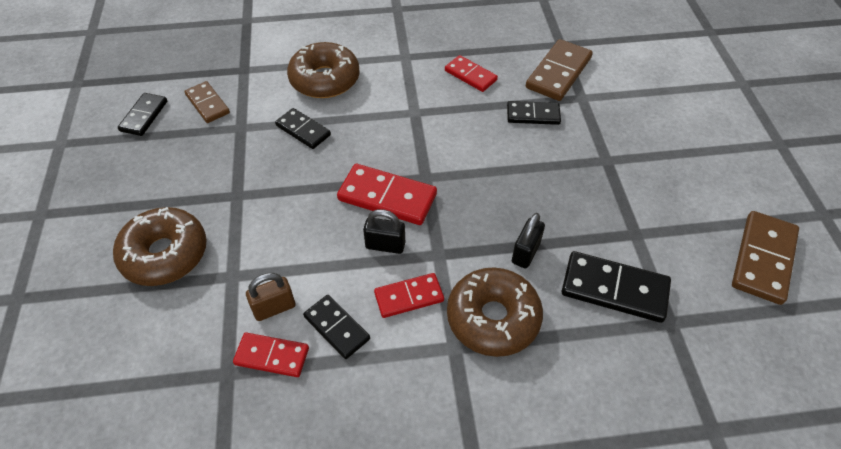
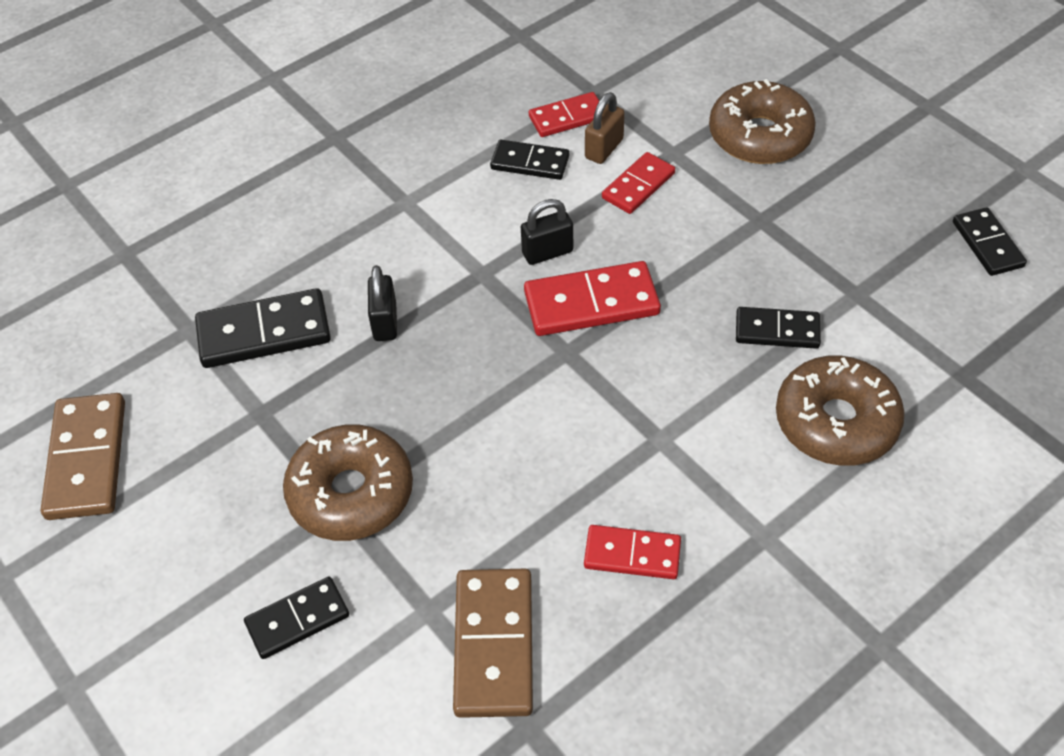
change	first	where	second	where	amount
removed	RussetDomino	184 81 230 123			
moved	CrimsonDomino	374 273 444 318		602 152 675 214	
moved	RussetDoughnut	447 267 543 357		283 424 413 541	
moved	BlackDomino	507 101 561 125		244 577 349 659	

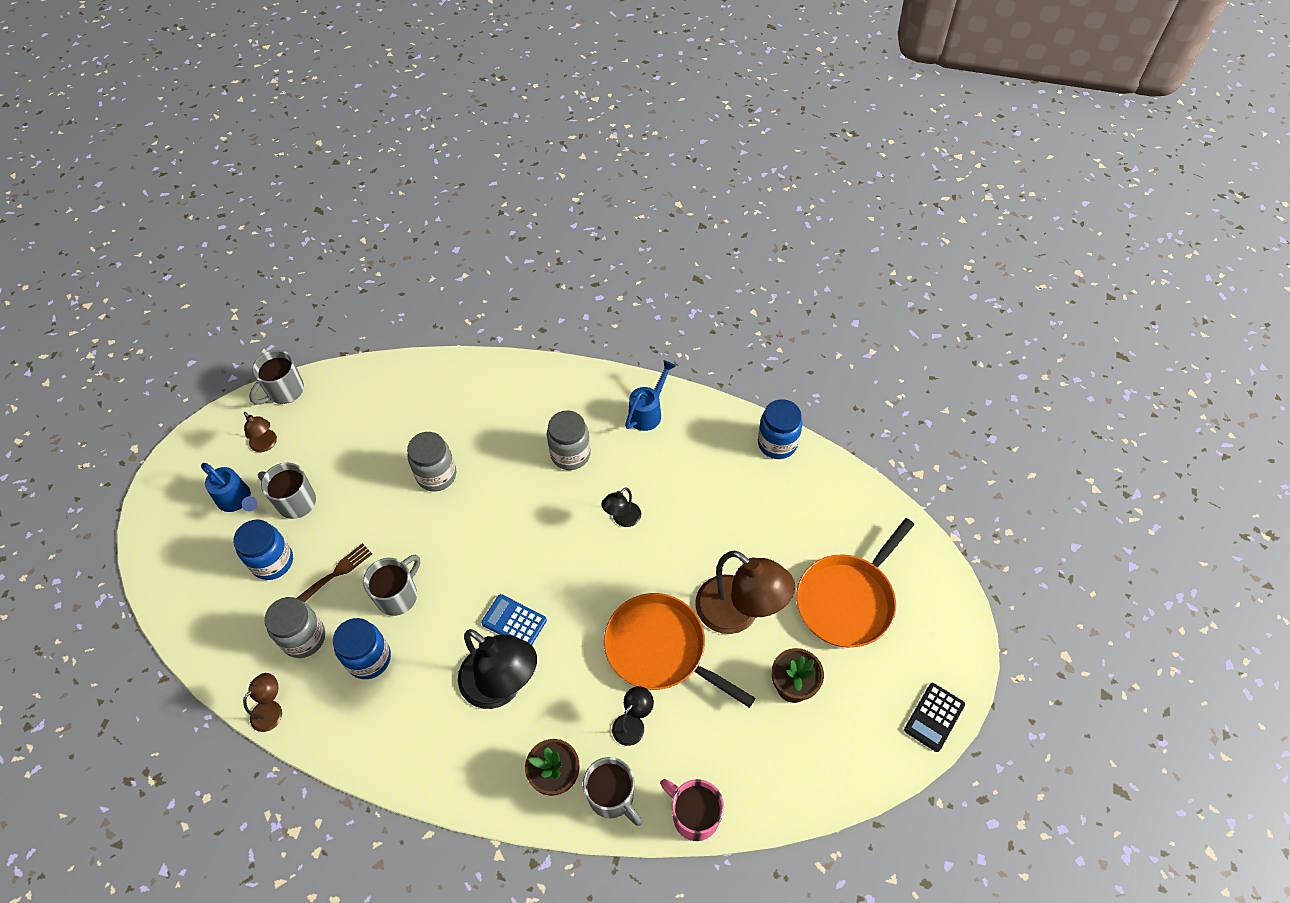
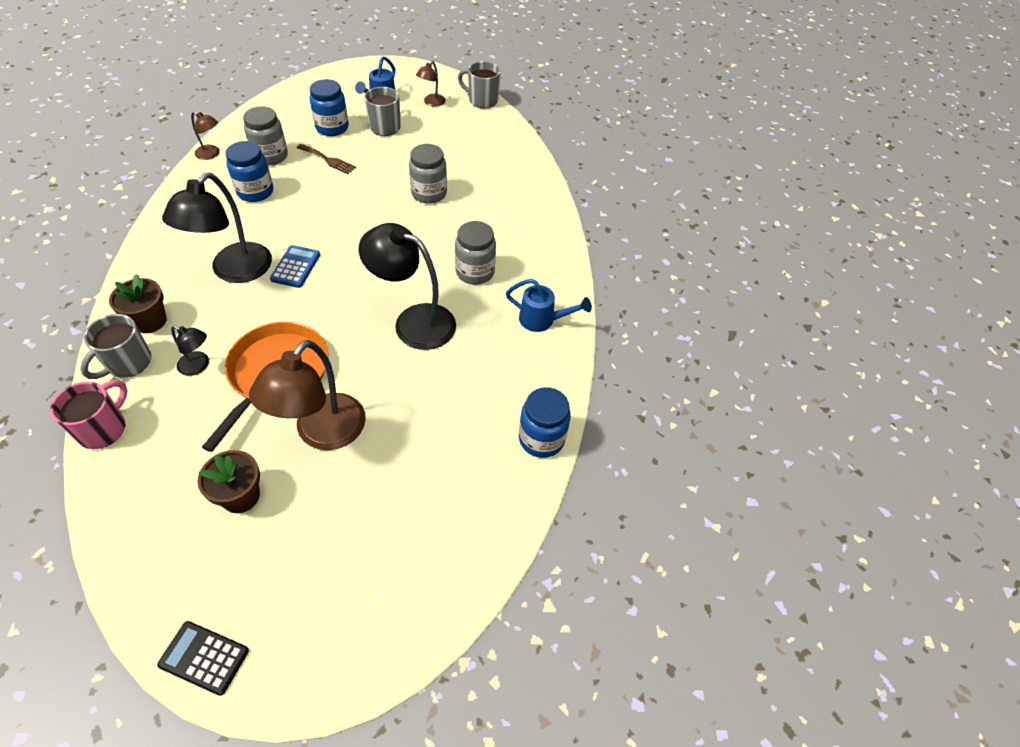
change	first	where	second	where	amount
removed	GrayTeaMug	363 555 420 616			
removed	OrangePan	796 518 915 648			
resized	BlackLamp	601 487 641 527		359 223 456 350	x2.10

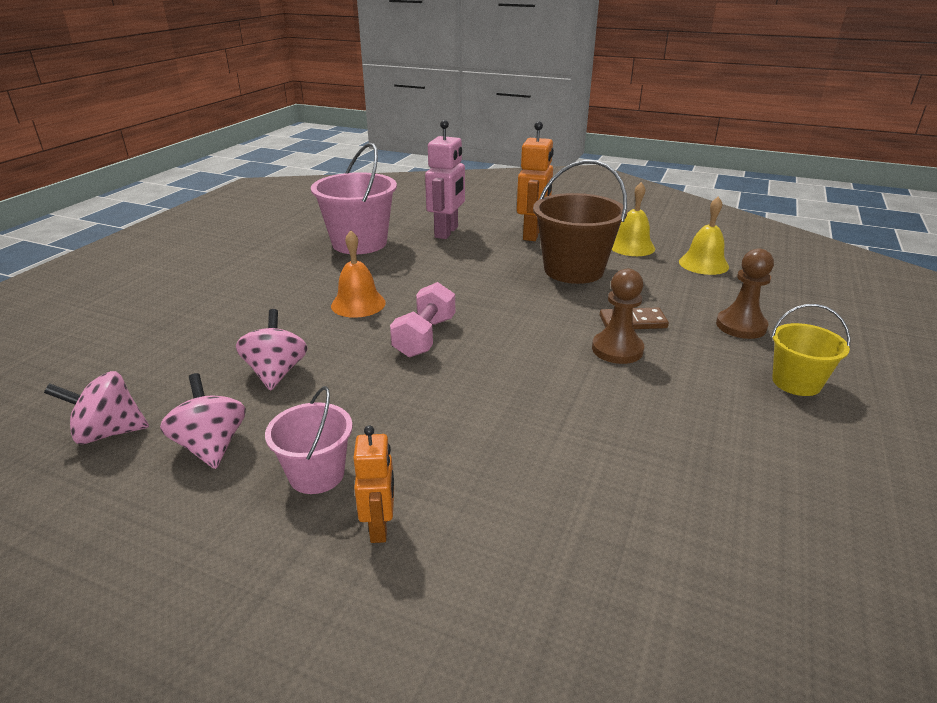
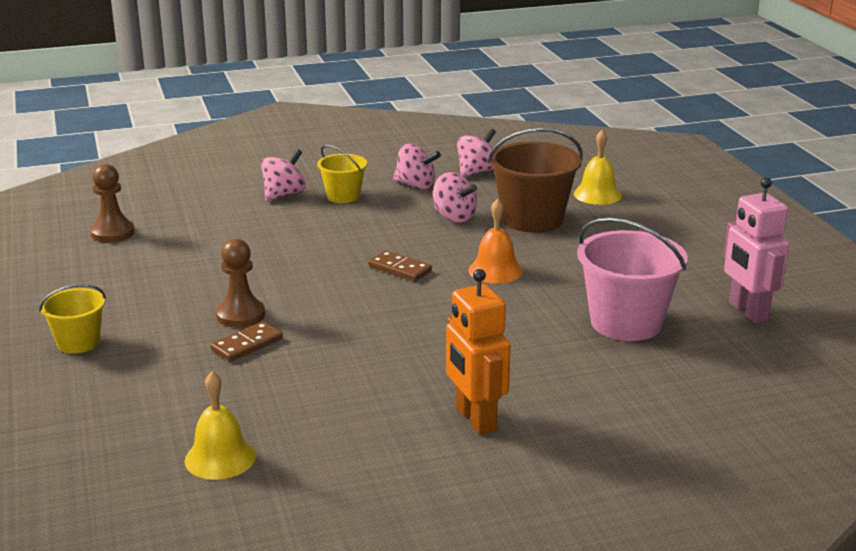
change	first	where	second	where	amount
moved	PinkRobot	425 120 465 239		724 177 789 323	
moved	RussetSandBucket	533 160 627 284		488 128 583 233	
moved	BrightYellowBell	612 182 655 256		574 129 622 205	
moved	RussetGamePawn	716 249 774 339		90 164 135 243	
replaced	OrangeRobot	353 425 394 543	PinkWhirligig	261 149 306 201	
replaced	PinkHandWeight	390 282 455 357	RussetDomino	368 250 432 282	
recoloured	PinkSandBucket	265 386 353 494	BrightYellowSandBucket	317 144 367 203	

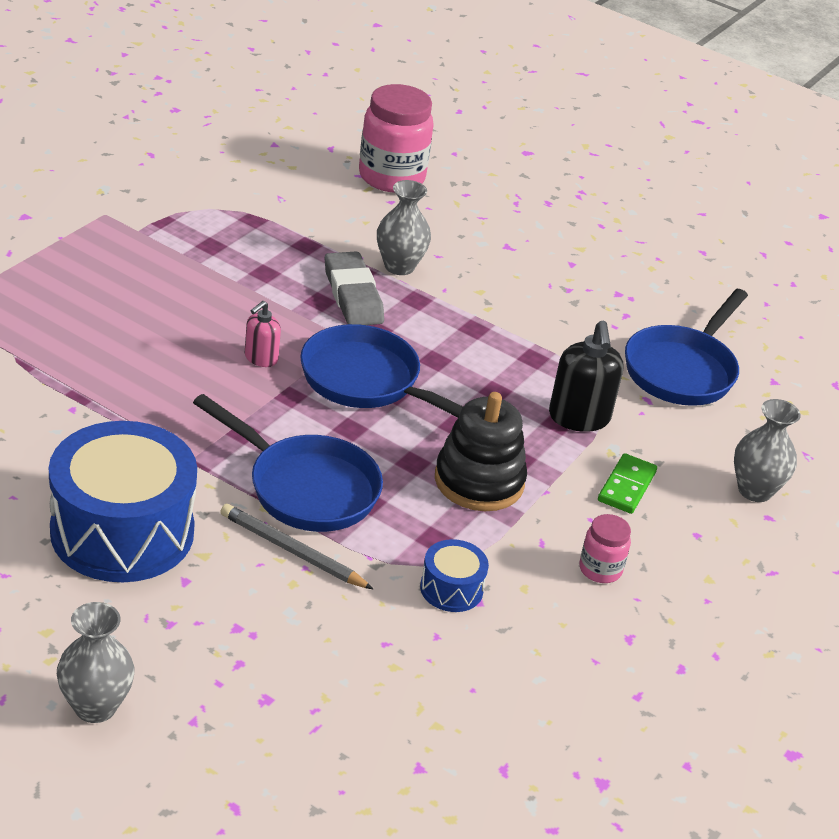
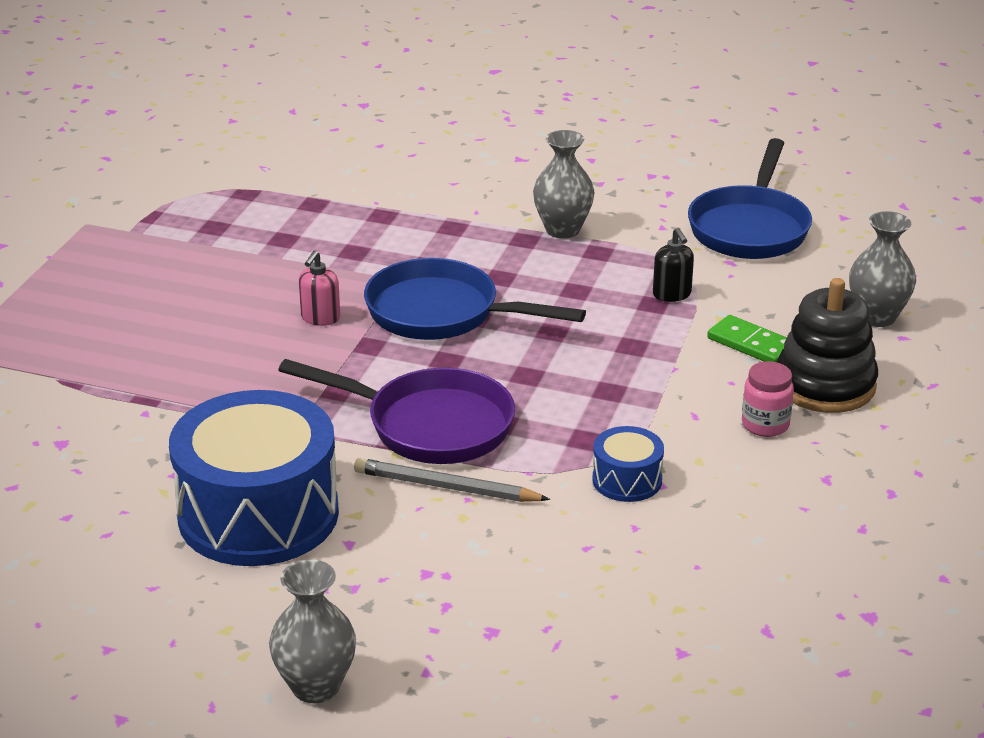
change	first	where	second	where	amount
removed	GrayGumEraser	325 251 384 325			
removed	PinkJamJar	359 84 434 193			
moved	GrayVase	377 180 431 275		533 130 595 238	
moved	BlackStackingToy	435 392 527 511		777 278 878 413	
recoloured	RoyalBluePan	193 394 383 532	PurplePan	278 359 515 464	
turned	EmeraldDomino	598 453 657 514		707 315 787 362	60 degrees counterclockwise
resized	BlackSoapPump	549 321 623 432		653 228 694 302	x0.58

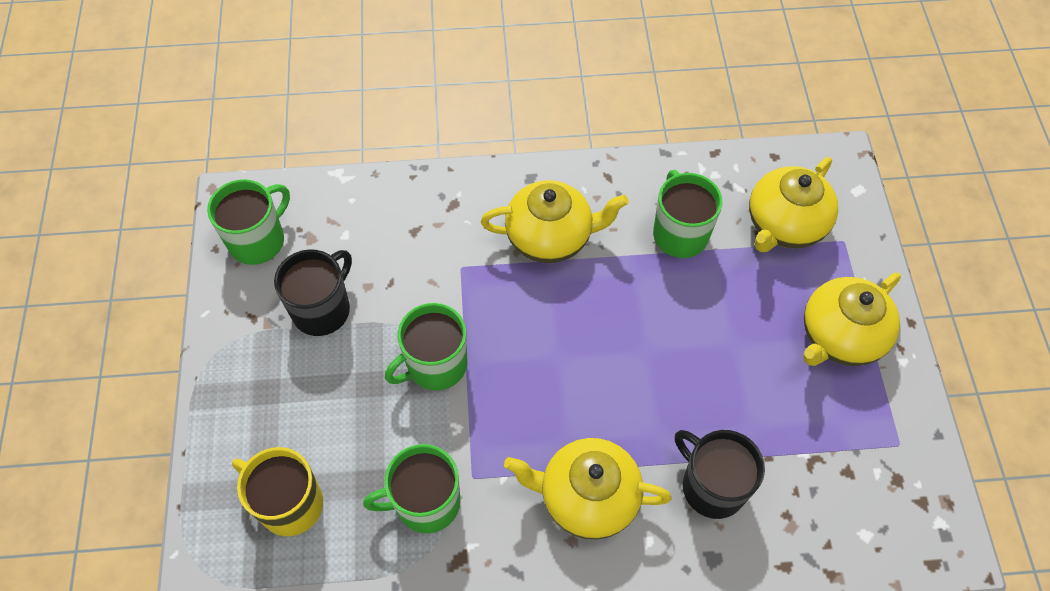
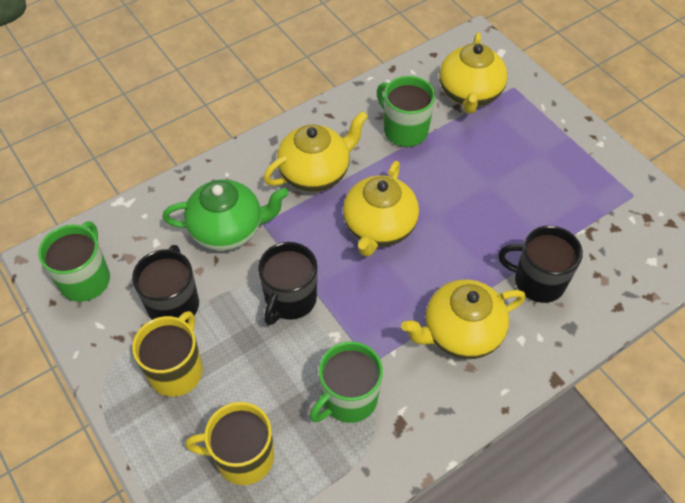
change	first	where	second	where	amount
added			BrightYellowTeaMug	132 311 203 397	
added			EmeraldTeapot	163 180 288 251	
moved	BrightYellowTeapot	803 273 901 366		343 161 419 257	
recoloured	EmeraldTeaMug	385 303 468 390	BlackTeaMug	258 242 317 325	

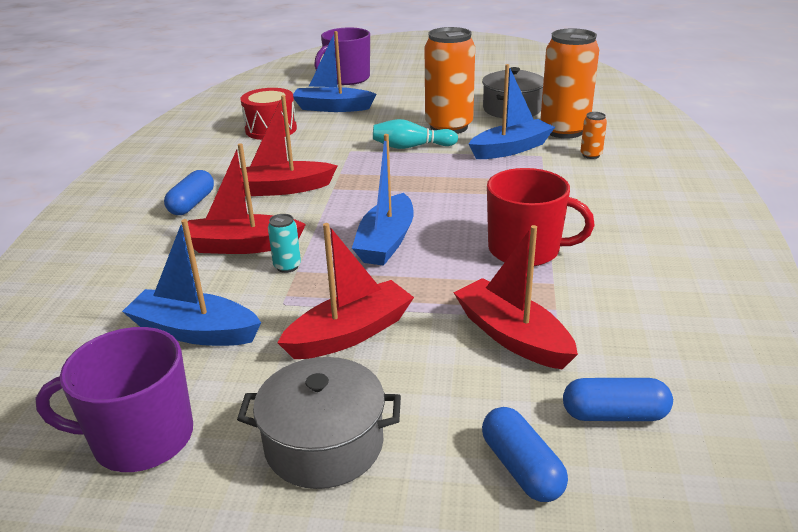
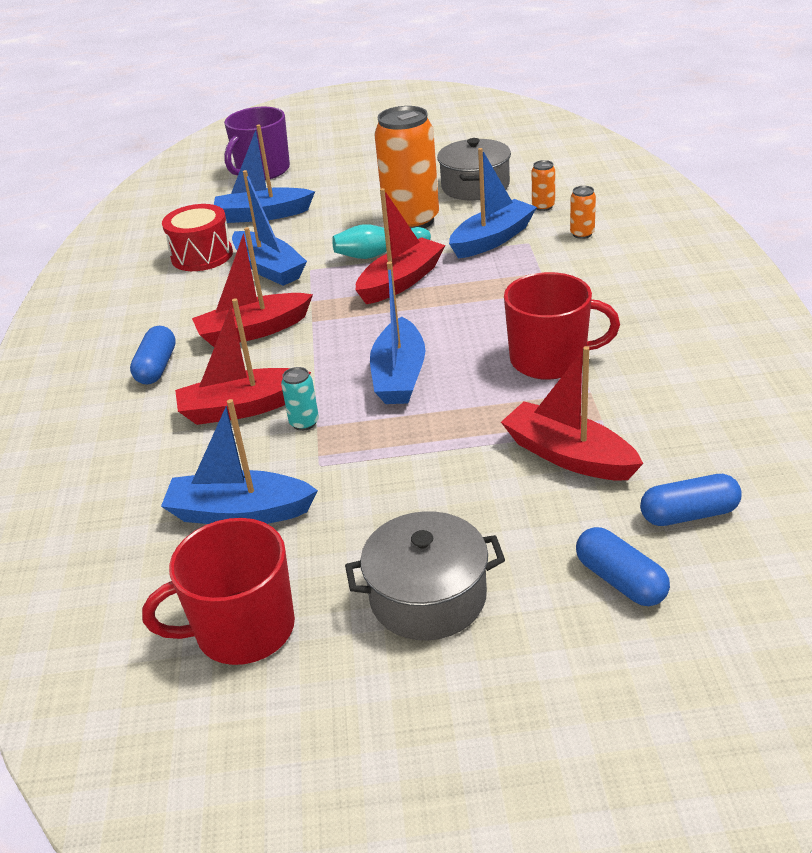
change	first	where	second	where	amount
added			RoyalBlueToyBoat	232 170 307 286	
moved	CrimsonToyBoat	277 223 414 359		356 188 445 304	
recoloured	PurpleTeaMug	35 327 193 472	CrimsonTeaMug	142 518 295 665	
resized	OrangeCan	540 29 599 139		532 160 555 211	x0.41

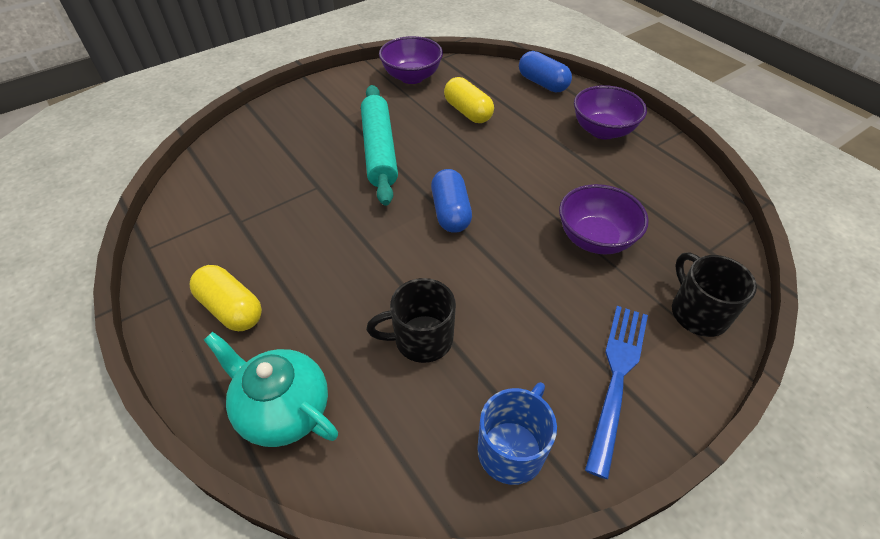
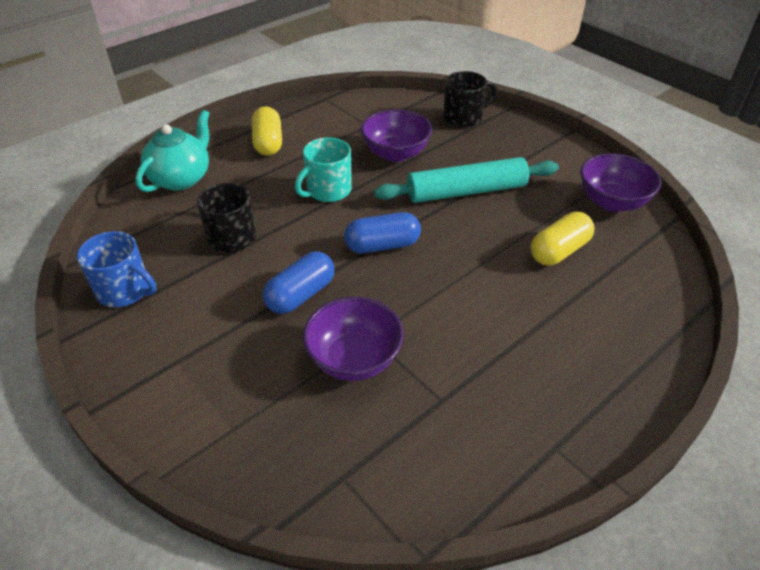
change	first	where	second	where	amount
removed	RoyalBlueFork	585 306 648 479			
added			TealTeaMug	295 137 352 202	
moved	RoyalBluePillShape	519 51 572 92		263 251 334 314	
moved	PurpleServingBowl	574 85 647 139		361 109 432 162	
moved	BlackTeaMug	672 252 757 337		443 71 497 128	
turned	BrightYellowPillShape	190 265 262 331		252 106 282 156	45 degrees counterclockwise

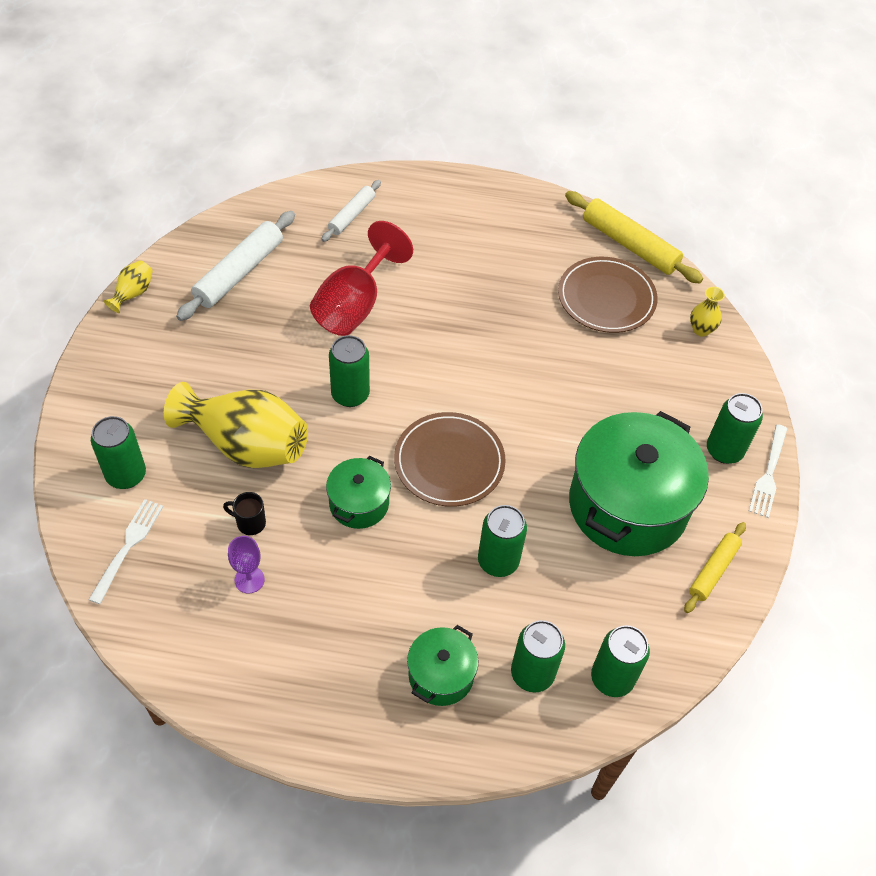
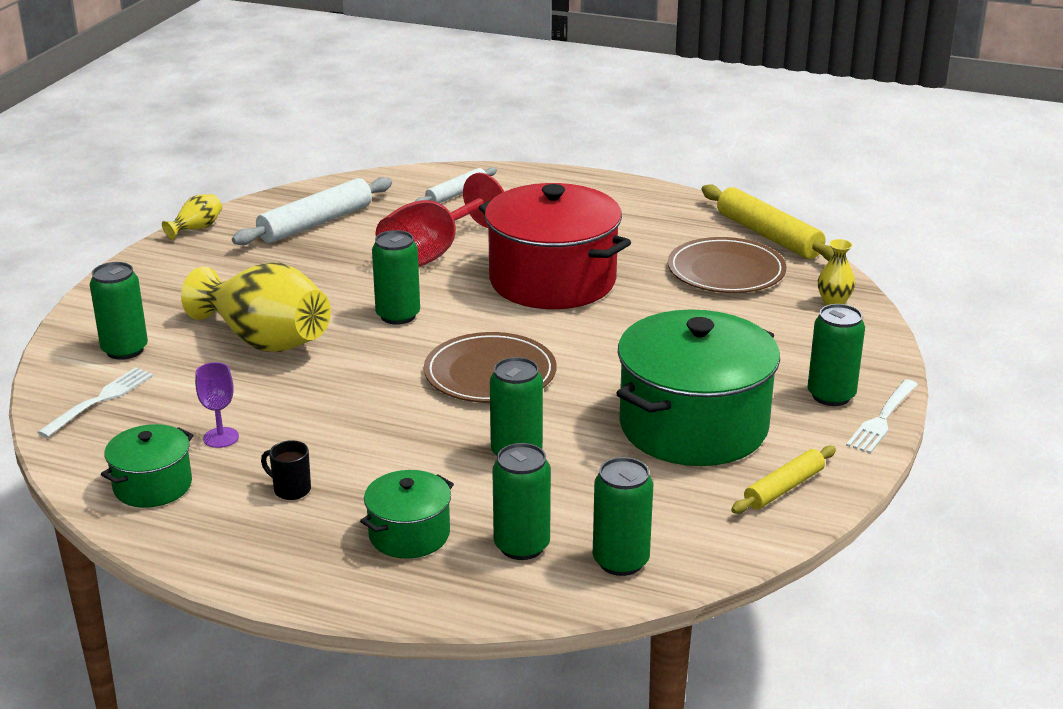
change	first	where	second	where	amount
added			CrimsonCookingPot	479 183 631 309	
moved	BlackTeaMug	223 492 266 535		261 440 311 500	
moved	EmeraldCookingPot	326 456 391 529		101 424 194 508	

